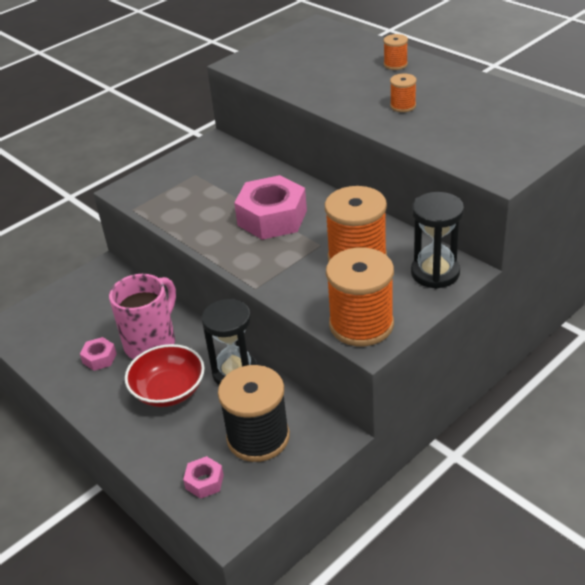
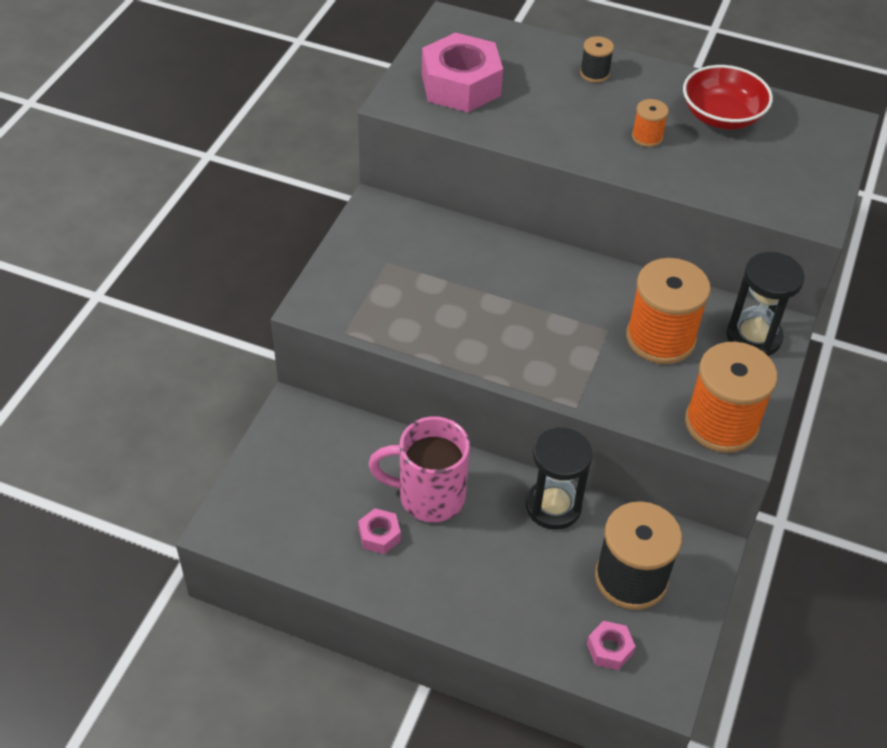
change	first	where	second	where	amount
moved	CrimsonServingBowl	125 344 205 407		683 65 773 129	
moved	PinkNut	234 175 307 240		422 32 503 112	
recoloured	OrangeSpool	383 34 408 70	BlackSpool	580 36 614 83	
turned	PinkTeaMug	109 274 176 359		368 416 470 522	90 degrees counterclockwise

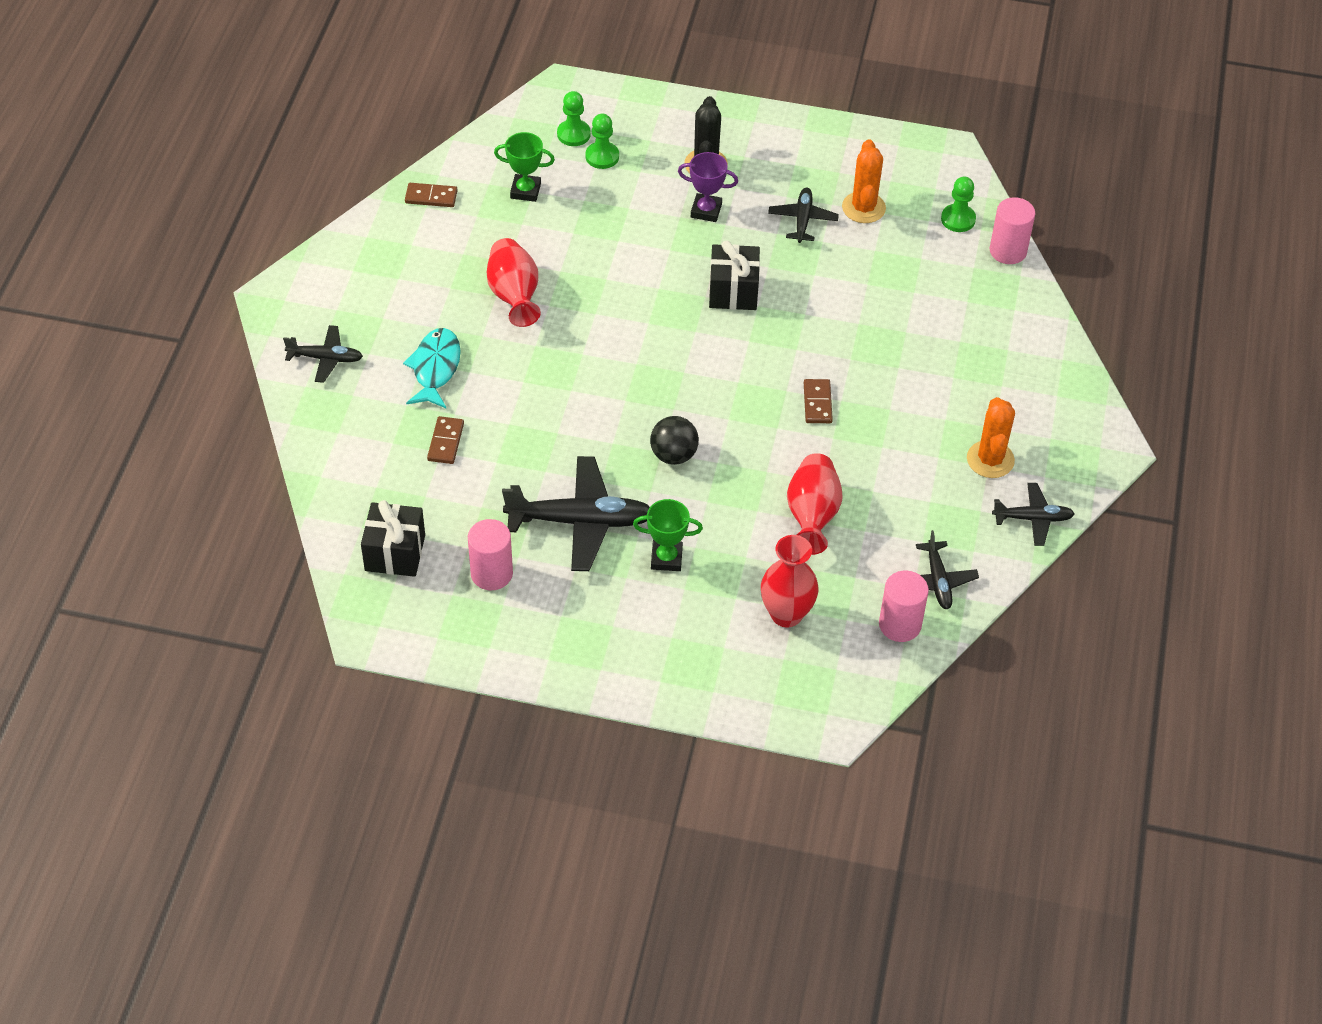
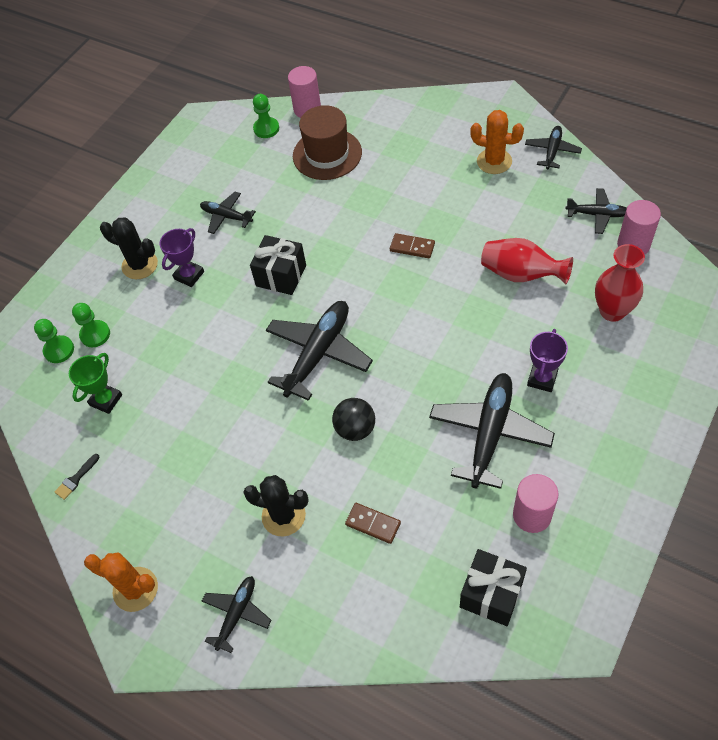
change	first	where	second	where	amount
removed	CrimsonVase	487 238 541 327			
added			BlackToyPlane	266 301 373 401	
added			RussetHat	293 105 362 180	
moved	BlackPlayBall	650 416 699 465		332 398 375 441	
moved	OrangeSaguaroCactus	842 139 886 223		84 553 158 612	
replaced	TealToyFish	403 328 461 408	BlackSaguaroCactus	243 475 309 537	
replaced	RussetDomino	405 183 458 207	BlackPaintBrush	55 454 99 500	
recoloured	EmeraldTrophy	633 499 703 571	PurpleTrophy	527 329 568 392	

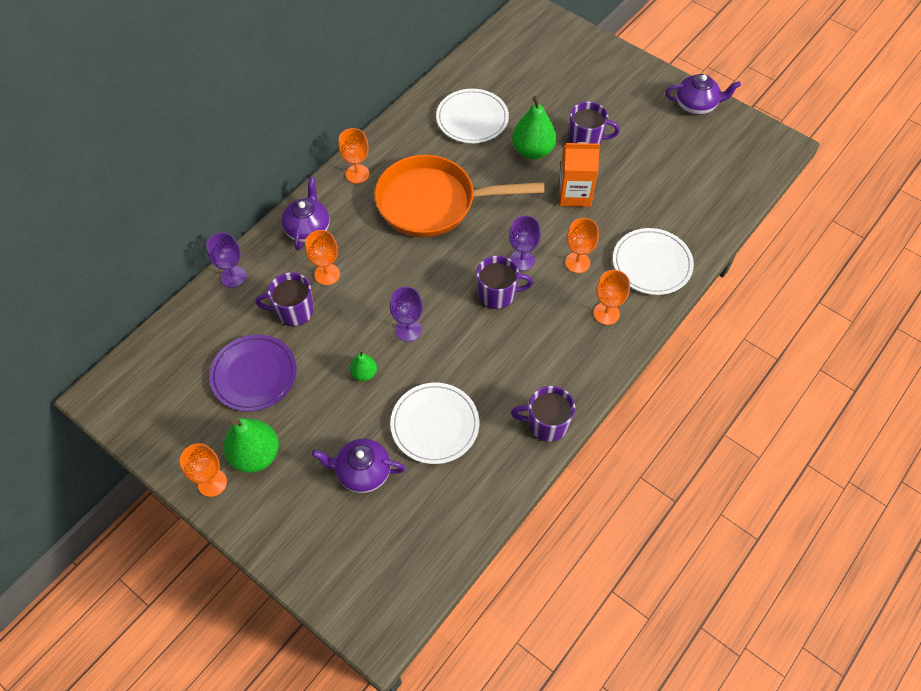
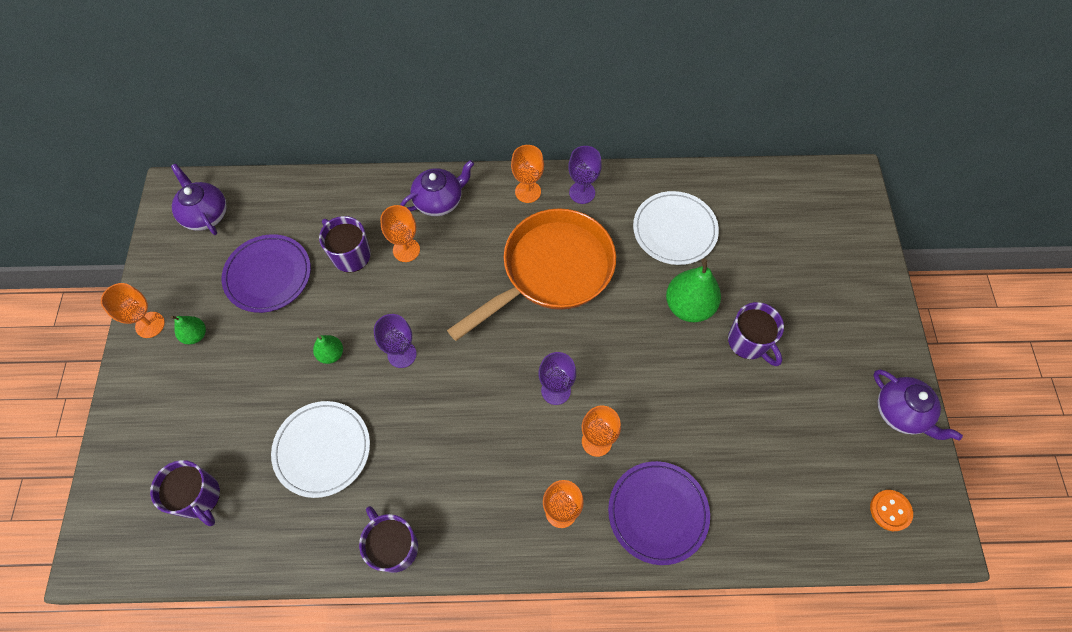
change	first	where	second	where	amount
removed	OrangeCarton	559 142 600 207			
added			OrangeButton	870 490 913 531	
moved	PurpleGoblet	206 232 247 288		568 146 602 204	
moved	PurpleTeapot	312 439 405 493		171 164 227 235	
moved	PurpleTeaMug	477 256 534 309		150 460 220 526	
recoloured	PureWhiteDinnerPlate	613 228 694 295	PurpleDinnerPlate	608 461 710 565	
turned	OrangePan	374 155 545 238		447 208 616 341	90 degrees clockwise
resized	EmeraldPear	223 418 279 473		171 316 206 344	x0.53

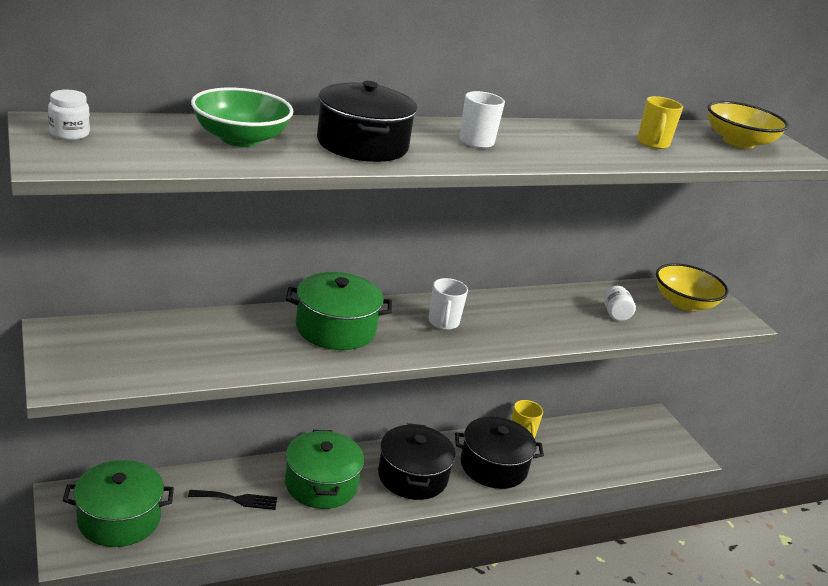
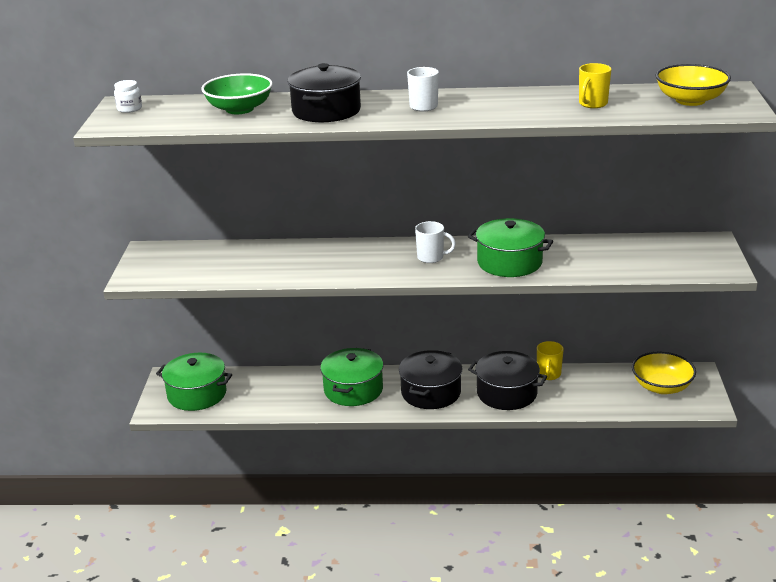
change	first	where	second	where	amount
removed	BlackFork	188 490 277 510			
removed	PureWhiteJamJar	604 286 636 321			
moved	EmeraldCookingPot	286 272 392 350		468 218 553 277	
moved	BrightYellowServingBowl	656 263 728 311		632 352 696 394	
turned	PureWhiteTeaMug	428 278 468 330		415 221 456 263	105 degrees counterclockwise

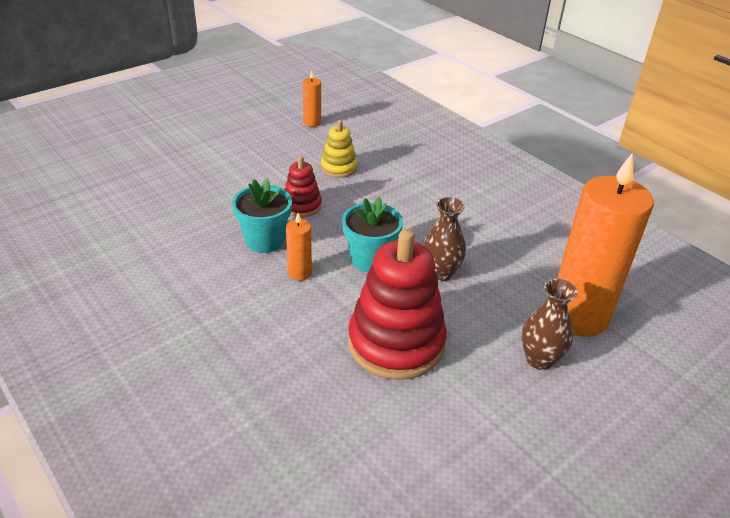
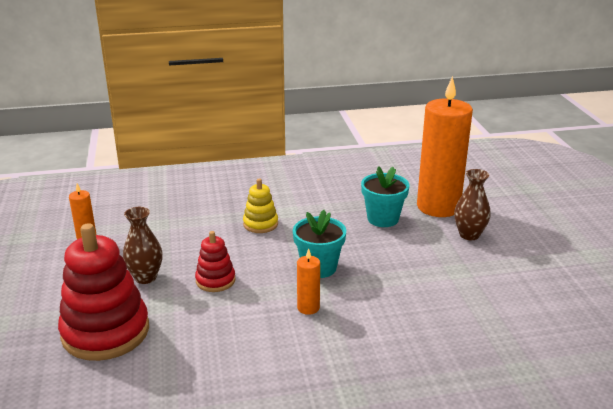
change	first	where	second	where	amount
moved	TealPlantPot	232 178 292 253		361 166 410 227	
moved	BrightYellowStackingToy	321 120 357 178		243 179 278 233	
moved	CrimsonStackingToy	348 229 447 380		58 223 149 361	
moved	RussetVase	423 197 466 281		123 207 163 284	

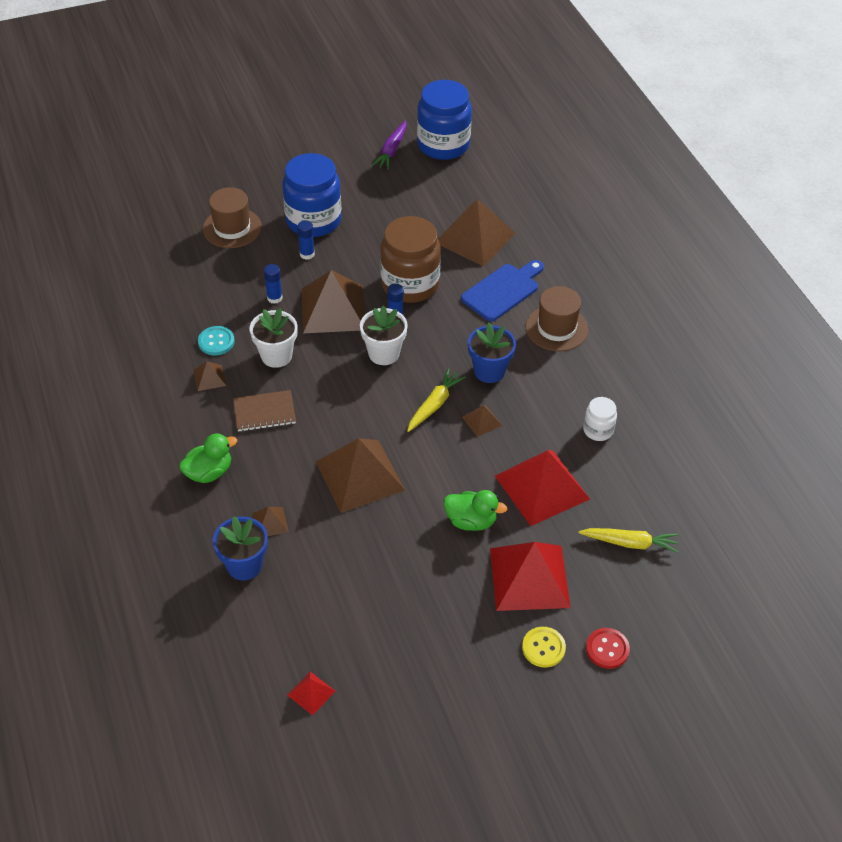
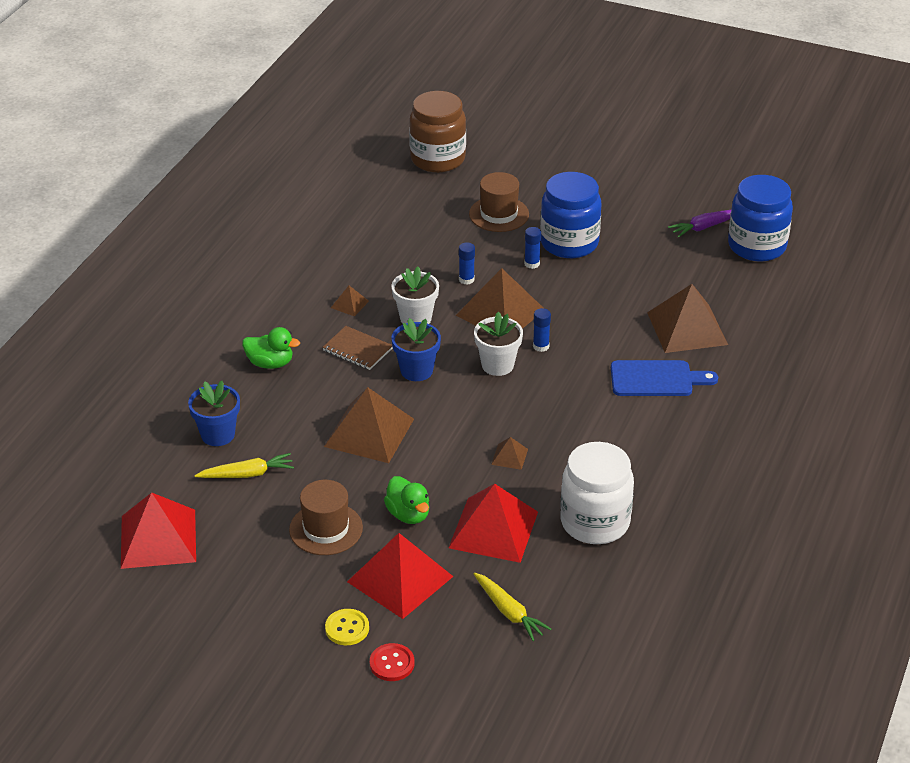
change	first	where	second	where	amount
removed	TealButton	198 326 235 355			
removed	RussetPyramidShape	252 507 289 536			
moved	RussetJamJar	380 216 441 303		409 91 466 173	
moved	BrightYellowRootVegetable	407 368 466 432		194 453 294 478	
moved	RoyalBluePlantPot	468 323 516 383		392 318 441 381	
moved	RussetHat	526 286 588 351		289 480 363 555	
resized	CrimsonPyramidShape	287 672 335 715		121 493 196 569	x2.27
resized	PureWhiteJamJar	583 397 617 441		560 442 634 544	x2.08

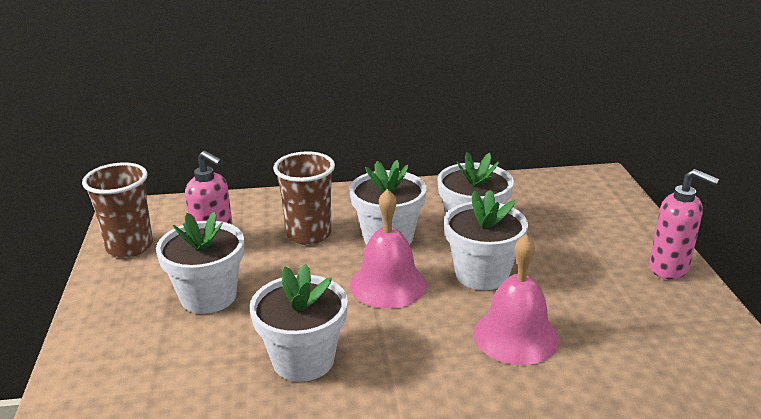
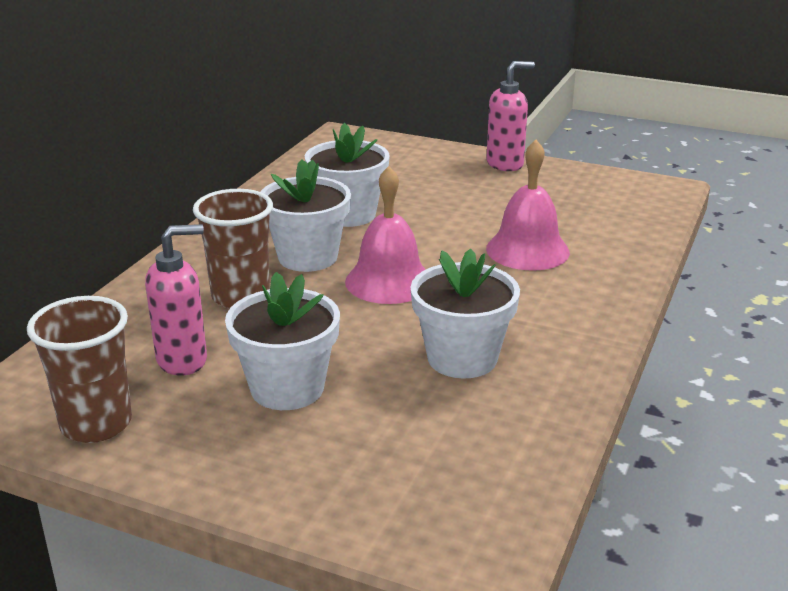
change	first	where	second	where	amount
removed	PureWhitePlantPot	444 189 528 290			

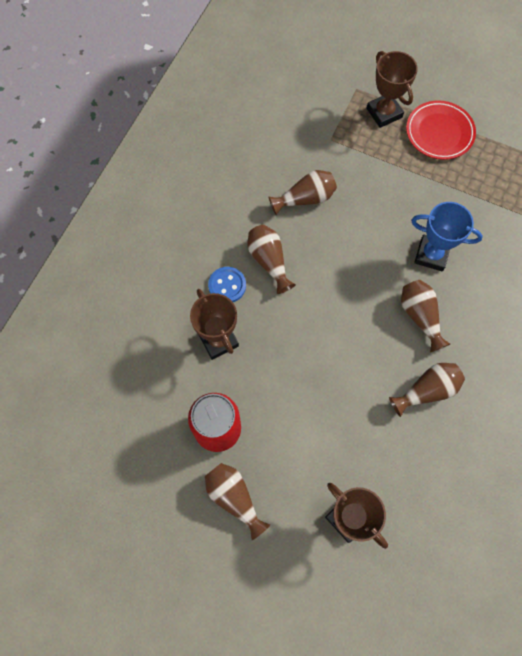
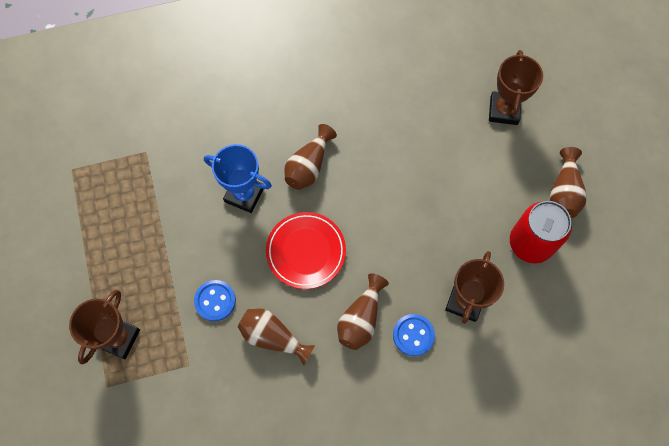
change	first	where	second	where	amount
removed	RussetVase	389 363 465 417			
added			RoyalBlueButton	194 280 236 321	
moved	CrimsonDinnerPlate	406 100 476 160		266 212 346 289	
turned	RoyalBlueTrophy	411 202 483 271		204 144 272 213	45 degrees counterclockwise

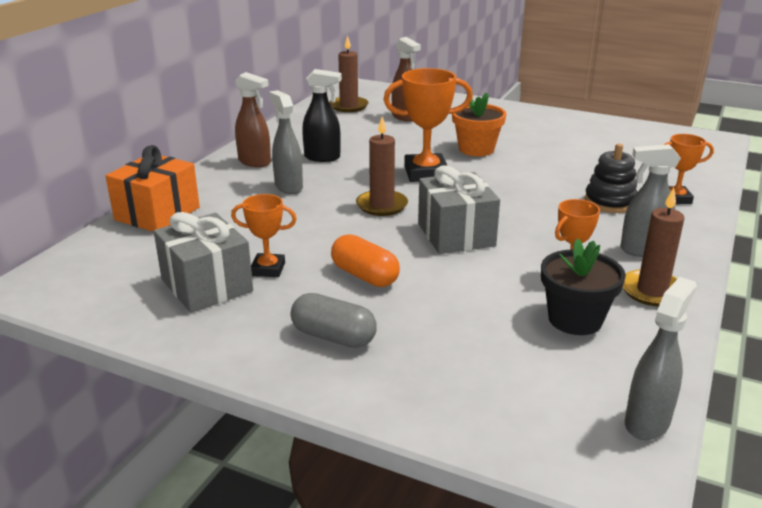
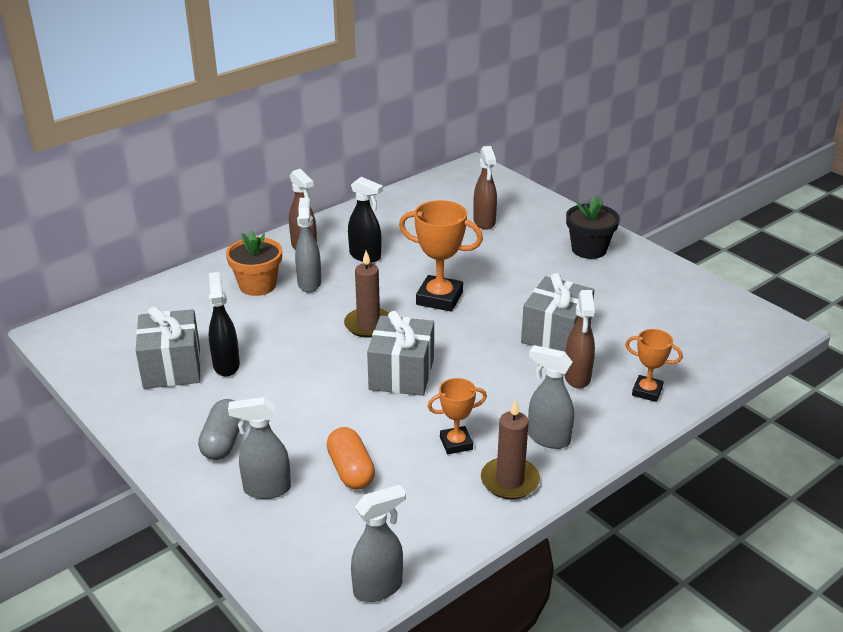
change	first	where	second	where	amount
removed	OrangeWrappedGift	105 145 200 232			
removed	RussetCandle	329 35 368 112			
added			GraySprayCleaner	228 397 291 499	
added			GrayWrappedGift	521 273 595 353	
moved	OrangePillShape	331 234 400 287		327 427 375 490	
moved	OrangePlantPot	452 93 506 156		226 231 282 296	
moved	BlackPlantPot	541 238 626 335		566 196 620 259	
replaced	OrangeTrophy	231 194 297 277	BlackSprayCleaner	208 272 240 377	
replaced	BlackStackingToy	584 144 637 213	RussetSprayCleaner	564 290 595 389	
turned	GrayPillShape	291 293 377 348		198 399 240 460	45 degrees clockwise

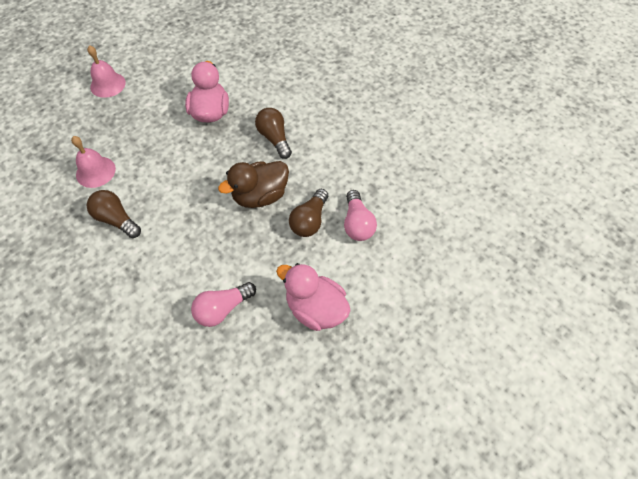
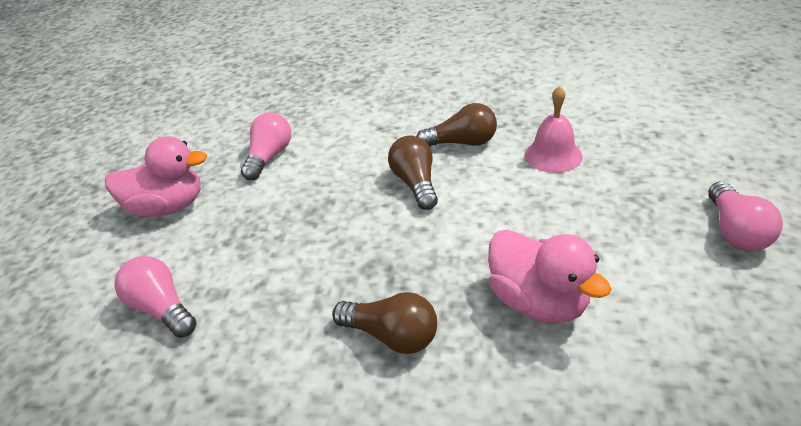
change	first	where	second	where	amount
removed	RussetDuck	218 161 289 208			
moved	RussetLightBulb	289 189 328 237		388 136 438 210	
replaced	PinkBell	87 45 126 98	PinkLightBulb	708 181 783 251	

